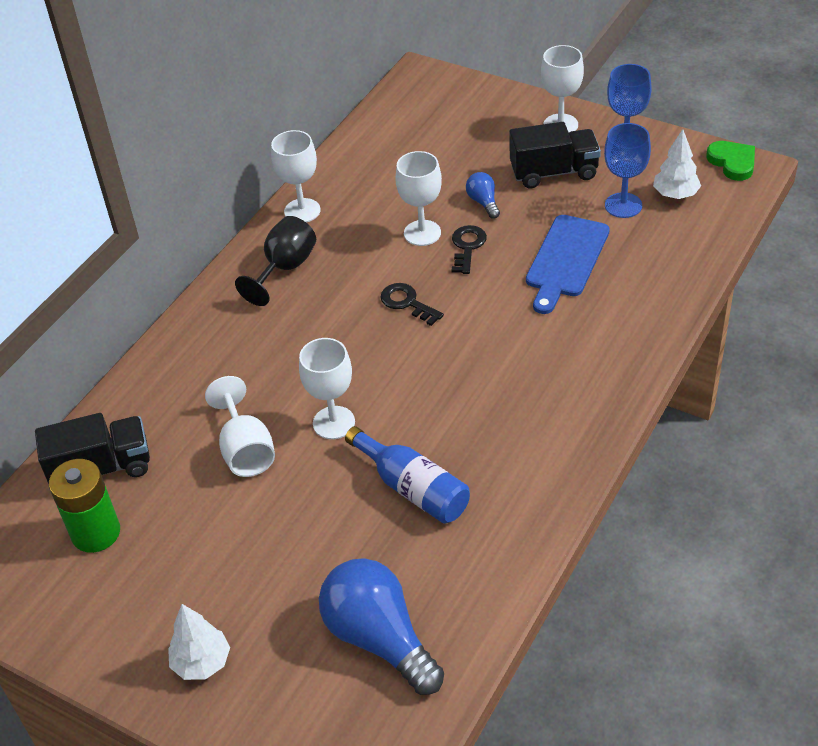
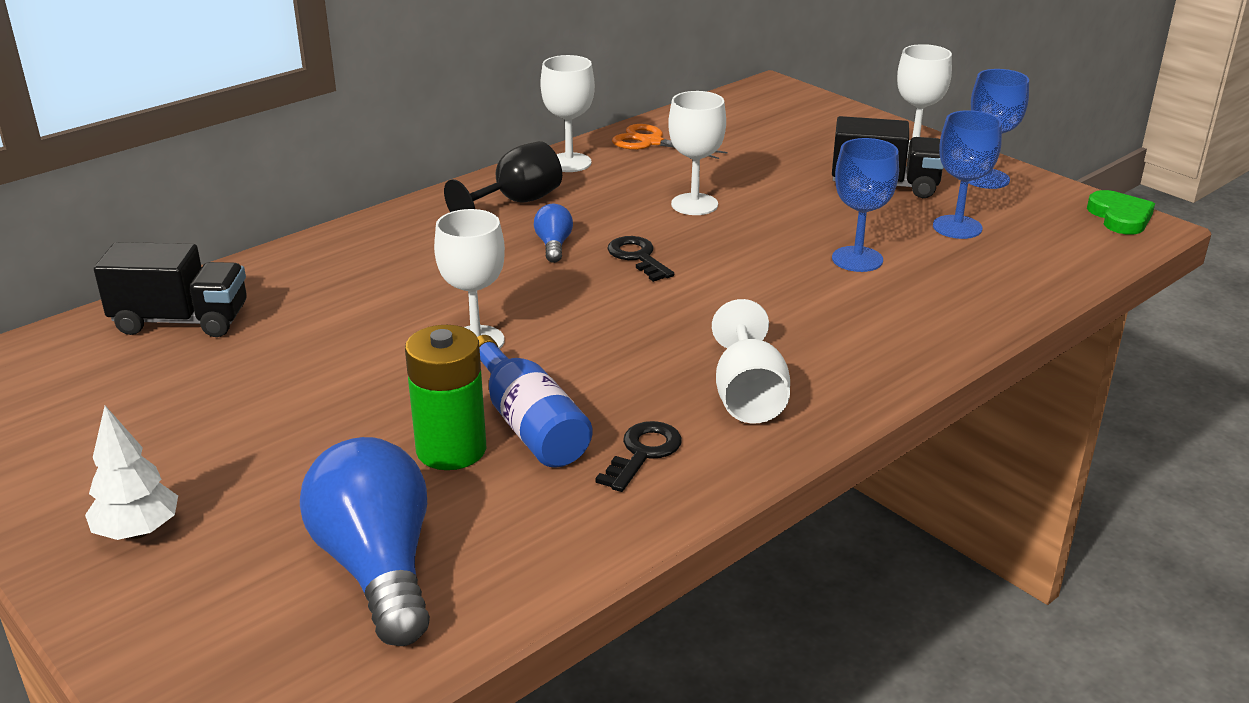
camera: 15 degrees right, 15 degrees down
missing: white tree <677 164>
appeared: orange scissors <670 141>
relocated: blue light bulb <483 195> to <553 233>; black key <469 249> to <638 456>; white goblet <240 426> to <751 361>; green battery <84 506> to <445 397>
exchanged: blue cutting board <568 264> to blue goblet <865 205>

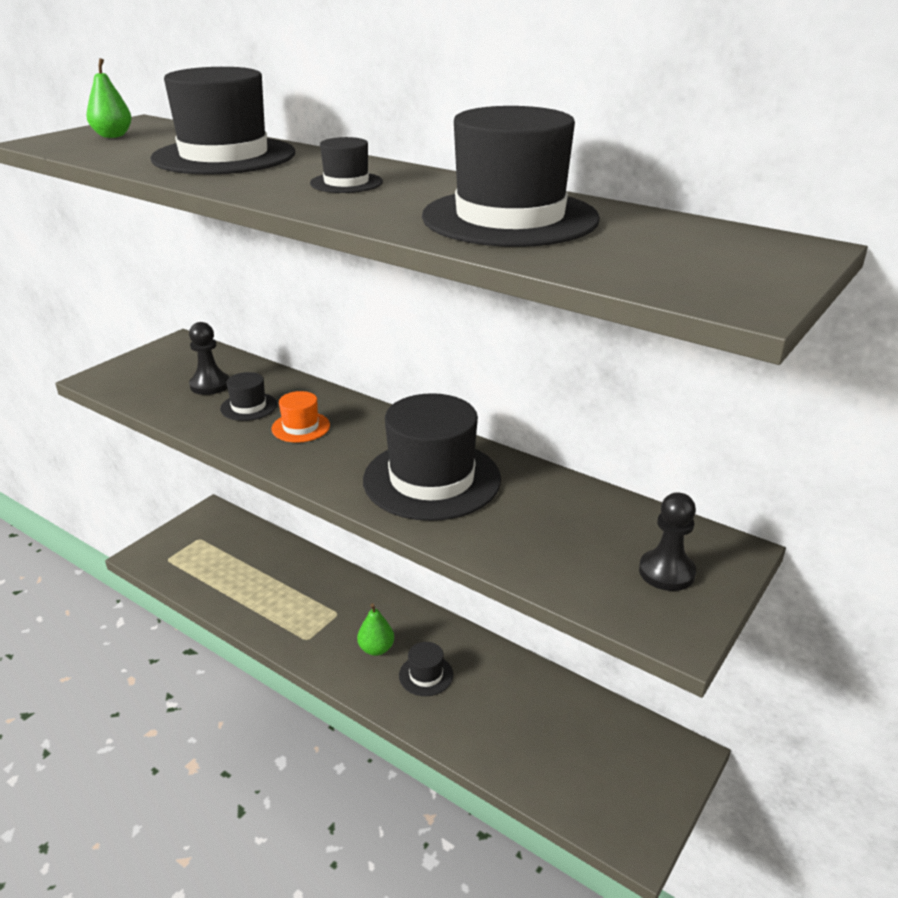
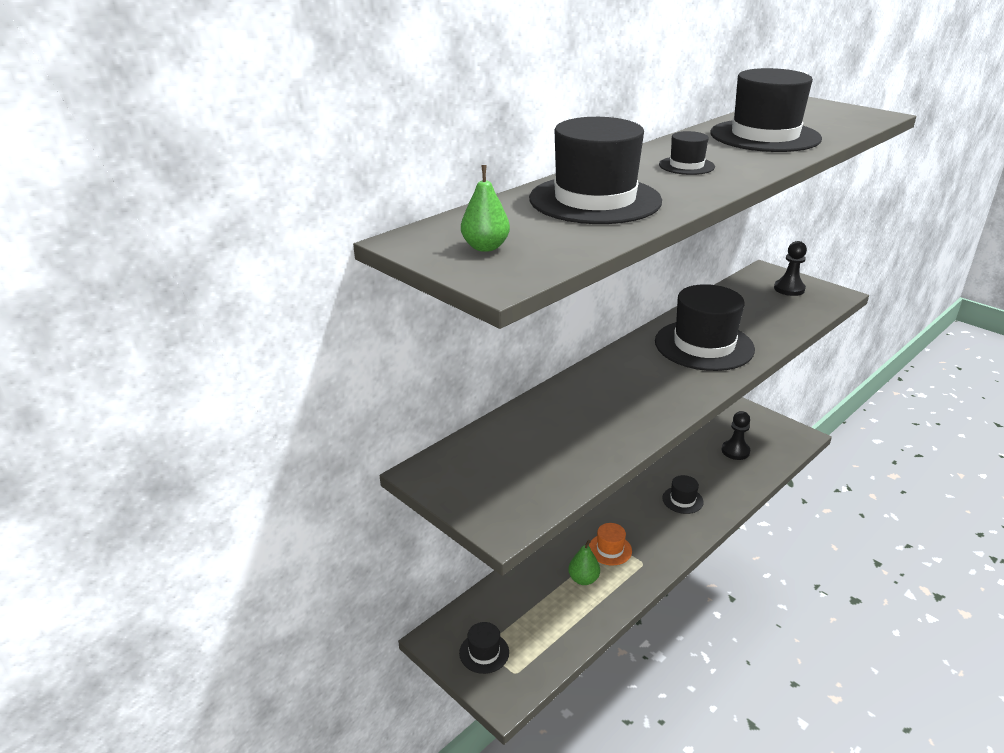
camera: 80 degrees left, 0 degrees up
relocated: black pawn <209 358> to <736 435>; black hat <248 396> to <484 648>; orange hat <300 417> to <610 544>; green pear <375 629> to <584 562>

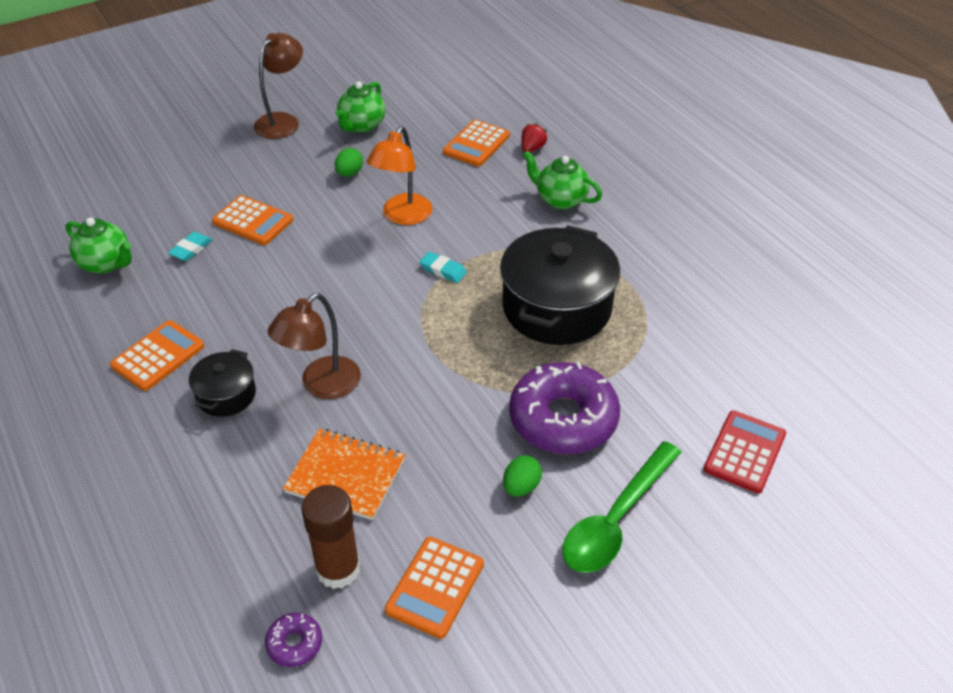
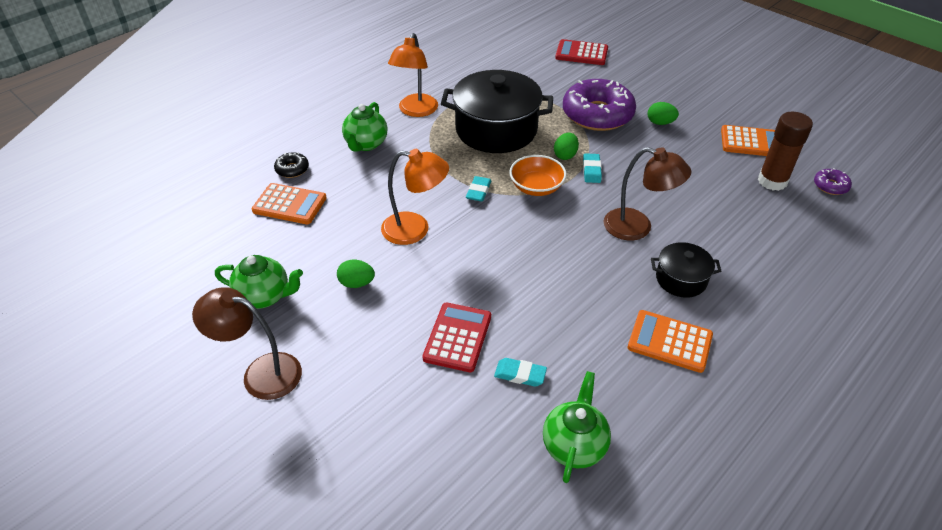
camera: 105 degrees left, 0 degrees up
missing: orange notebook <344 474>; green spoon <622 507>
appeared: orange lamp <413 75>; green egg <566 146>; turquoise eraser <592 168>; orange bowl <538 175>
exchanged: red strawberry <534 137> to black donut <291 165>
colour: orange calculator <252 220> to red calculator <456 337>

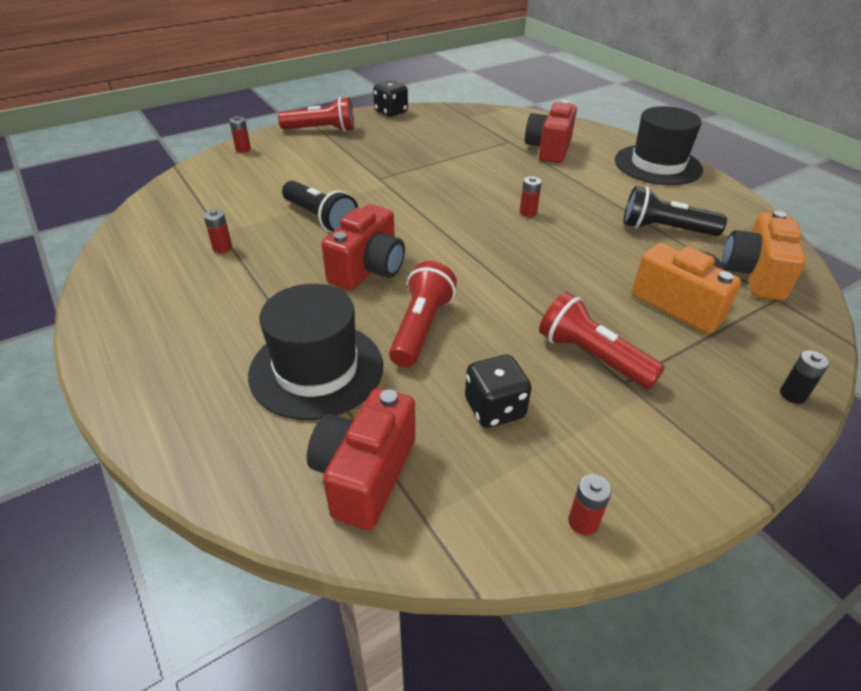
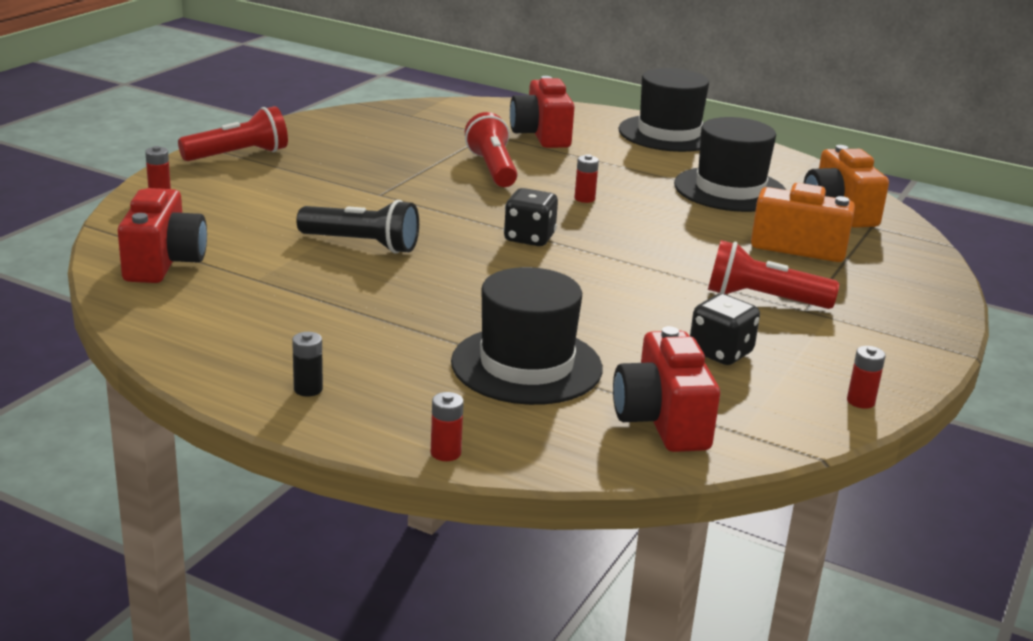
camera: 30 degrees left, 15 degrees down
relocated: black dice <390 98> to <531 217>; red camera <363 247> to <162 235>; red battery <218 231> to <447 426>; red flashlight <423 314> to <491 149>; black battery <804 377> to <307 364>
exchanged: black flashlight <675 211> to black hat <730 164>

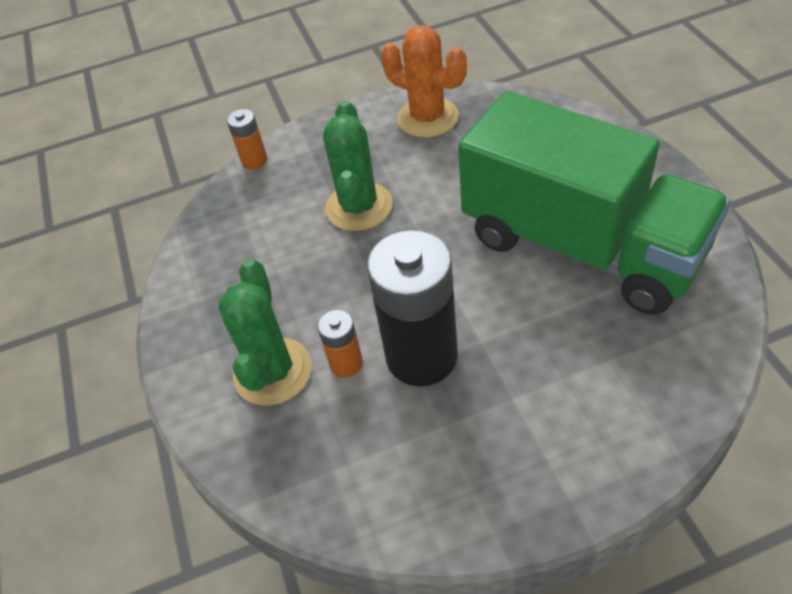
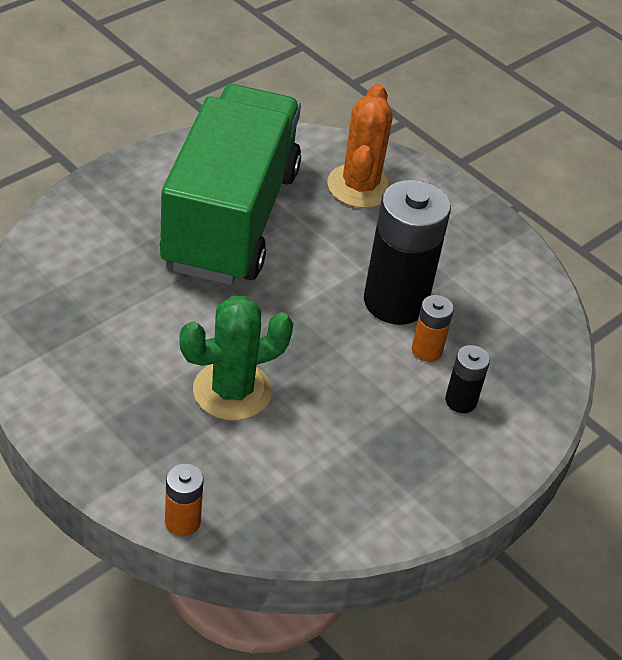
camera: 125 degrees left, 5 degrees down
relocated: orange cactus <424 81> to <360 146>
exchanged: green cactus <265 332> to black battery <467 379>

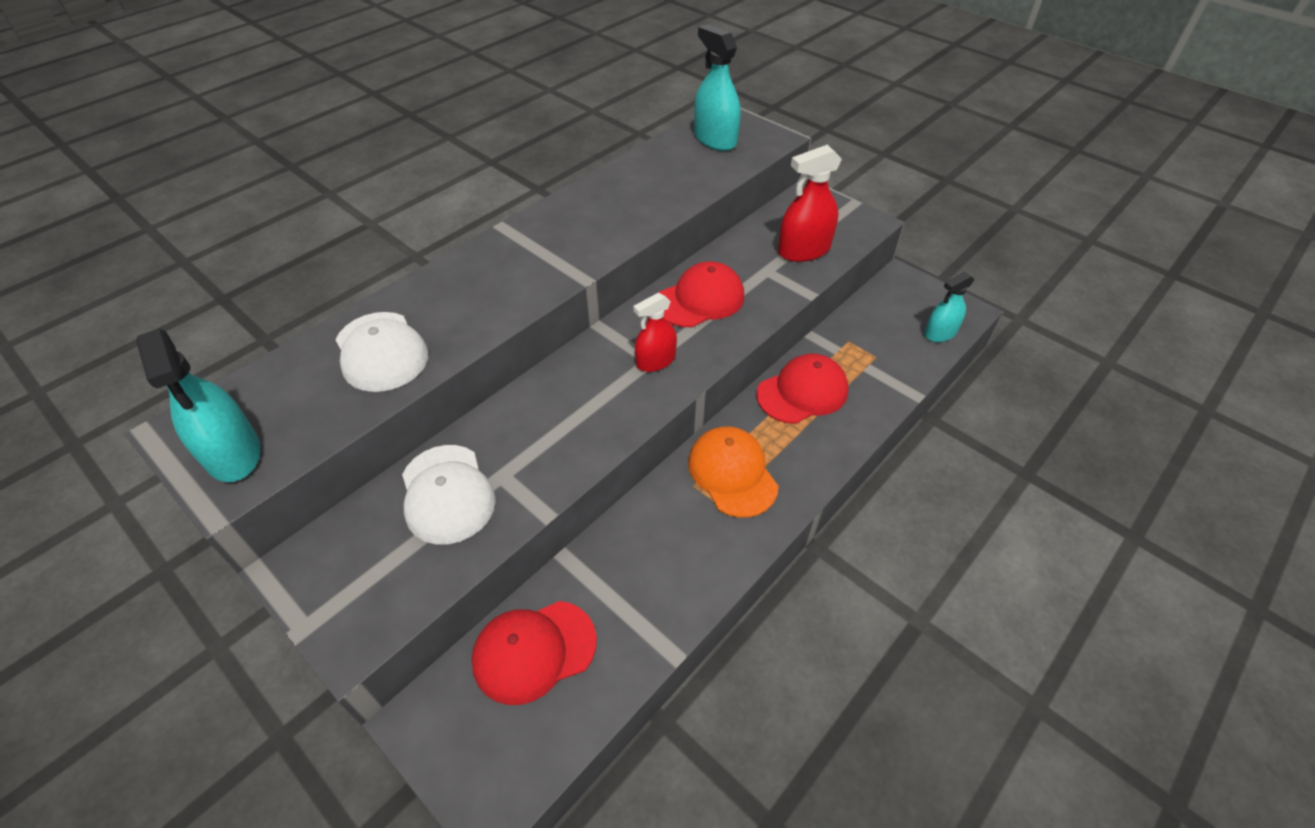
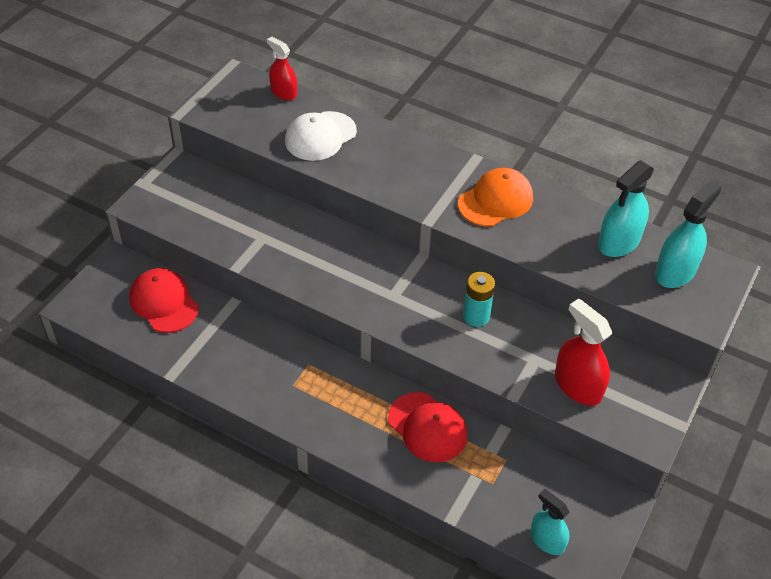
camera: 75 degrees right, 0 degrees up
missing: white cap <449 494>
relocated: red spray bottle <655 332> to <282 68>; turquoise spray bottle <198 405> to <626 208>; orange cap <733 472> to <495 197>
exchanged: red cap <701 294> to turquoise battery <479 299>

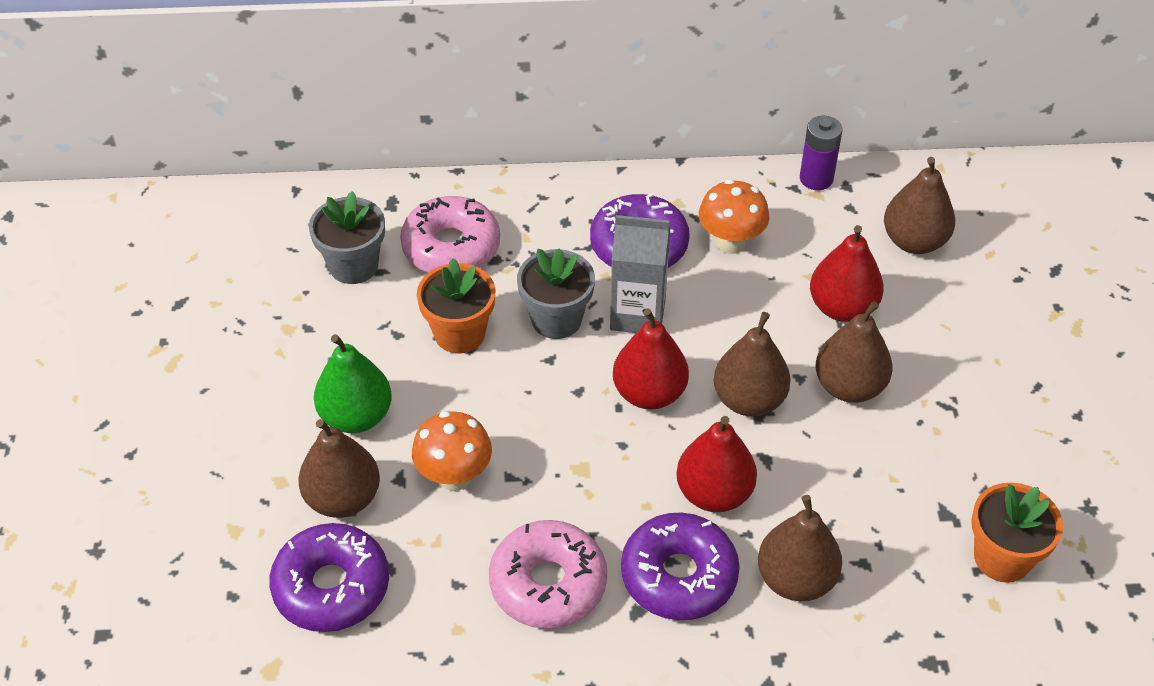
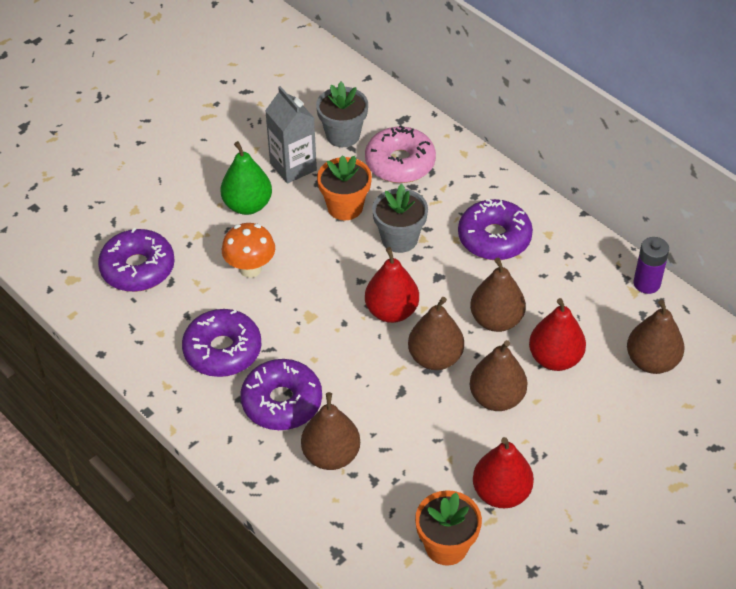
camera: 50 degrees right, 0 degrees up
missing: orange mushroom <734 216>
relocated: grey carton <640 274> to <291 135>; red pear <716 464> to <503 472>; brown pear <339 468> to <498 294>
colour: pink donut <548 574> to purple donut <221 343>

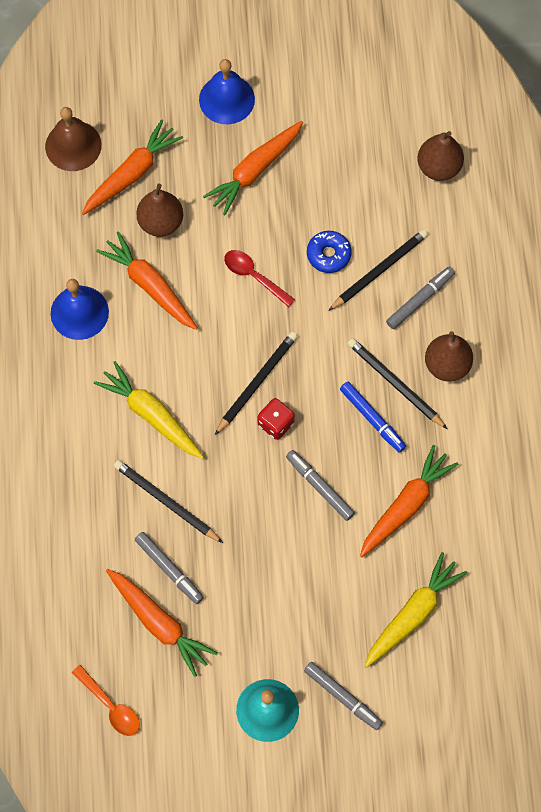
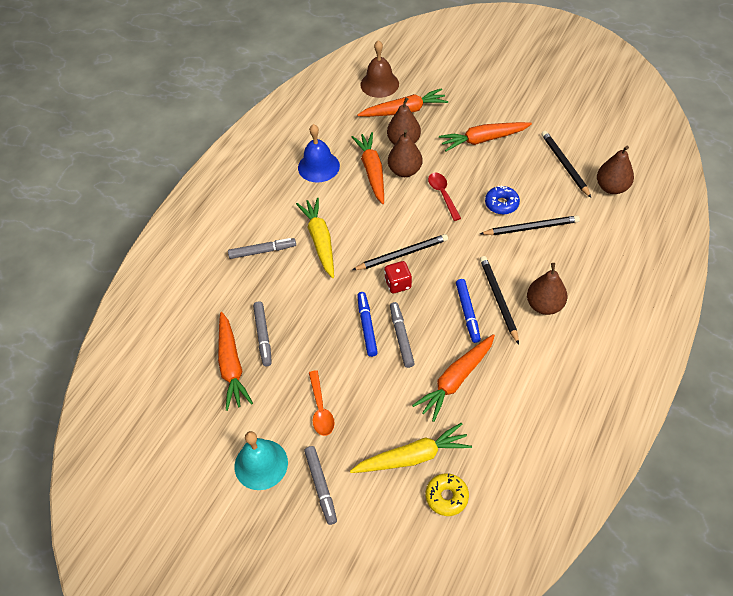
camera: 35 degrees right, 15 degrees down
missing: blue bell <227 91>
appeared: brown pear <405 153>; blue marker <367 324>; yellow donut <447 494>
relocated: grey marker <420 298> to <262 248>; black pencil <168 501> to <566 164>; orange spoon <106 700> to <322 403>
spun: orange carrot <409 501> = <453 378> 150 degrees clockwise

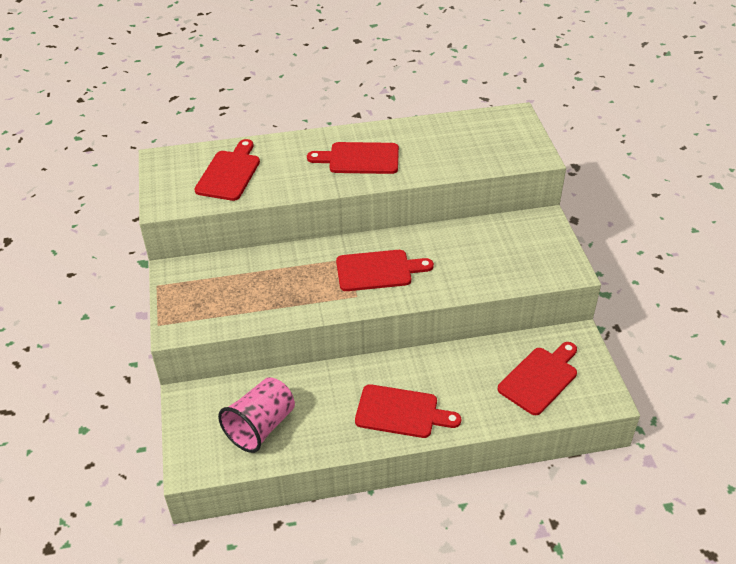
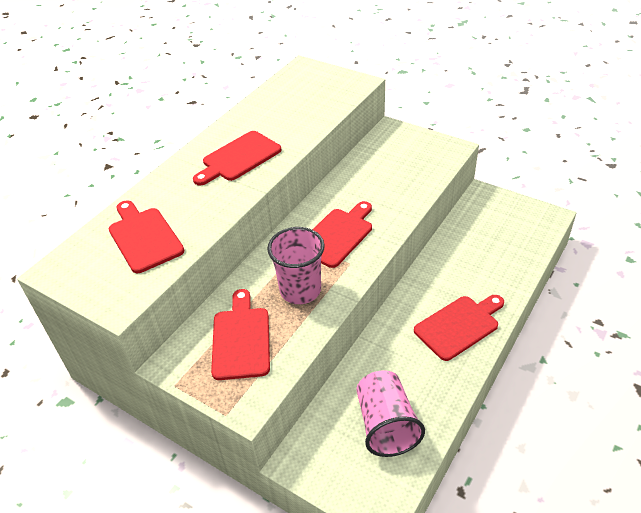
camera: 45 degrees left, 0 degrees up
appeared: pink cup <296 265>
relocated: red cutting board <537 378> to <240 334>

